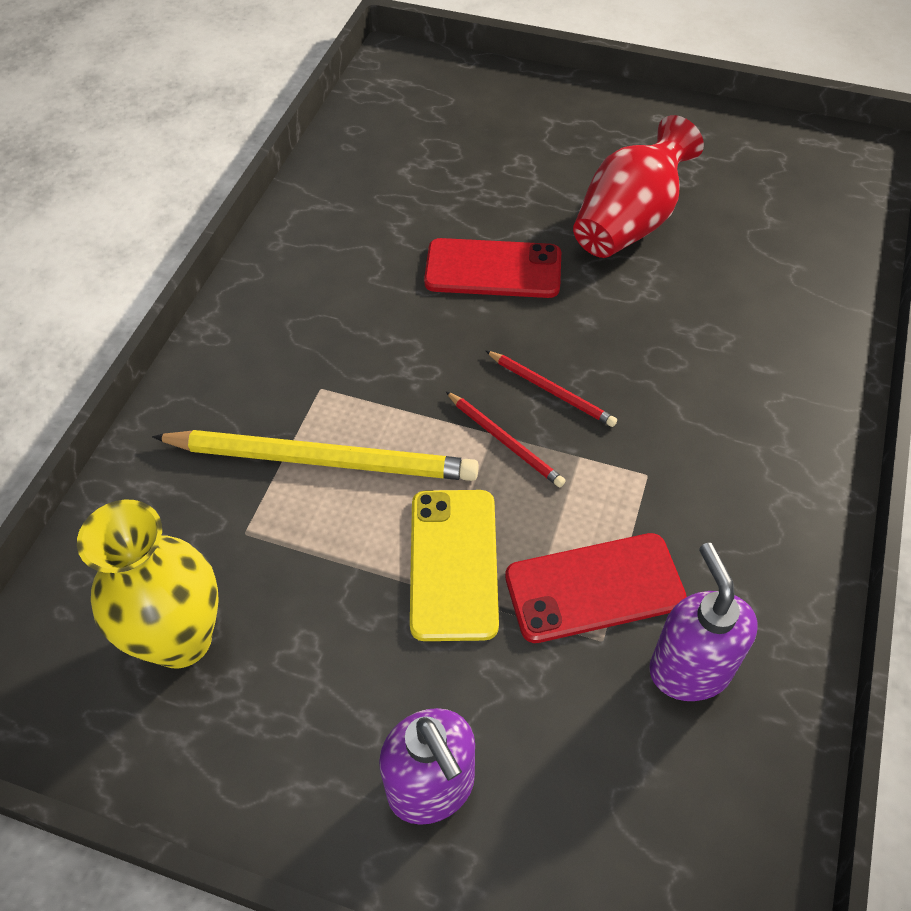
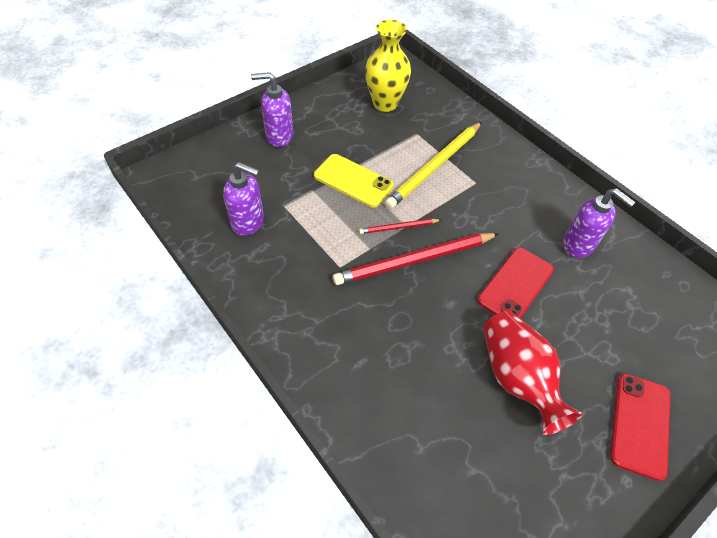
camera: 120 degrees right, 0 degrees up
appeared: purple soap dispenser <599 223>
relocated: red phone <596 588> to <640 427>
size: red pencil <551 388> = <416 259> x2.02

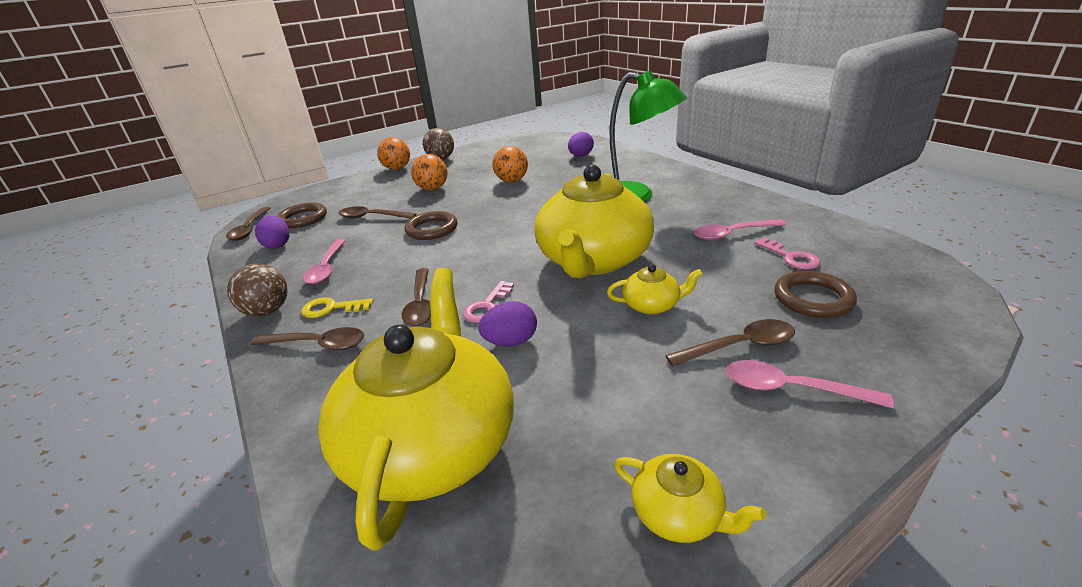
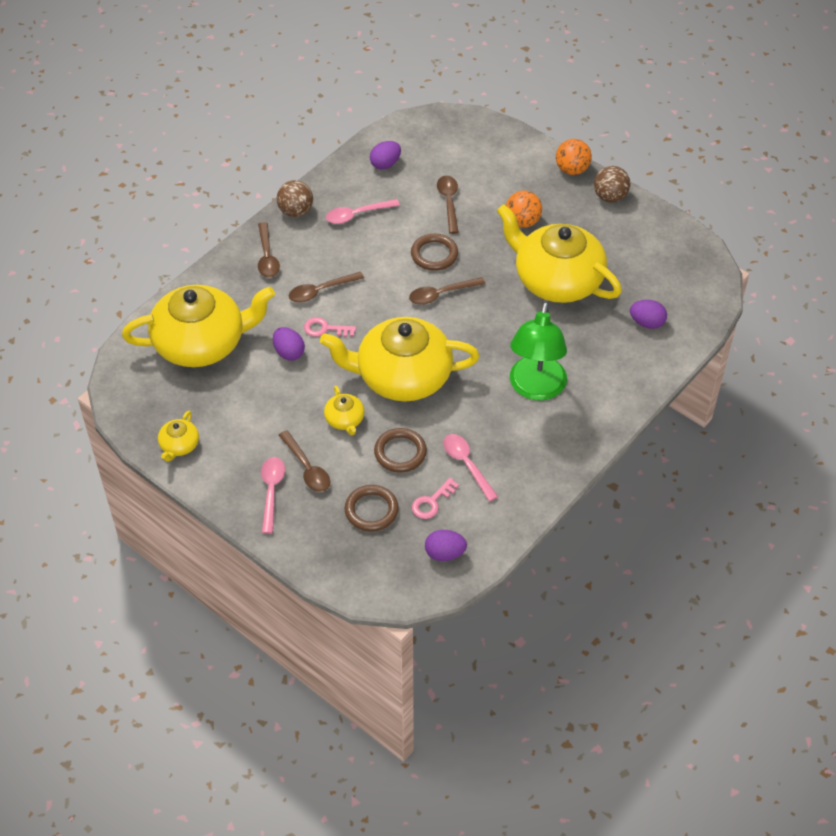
camera: 70 degrees right, 20 degrees up
missing: yellow key <337 307>
appeared: purple egg <446 545>
relocated: brown ring <302 215> to <400 450>; brown spoon <248 224> to <447 291>
exchanged: orange ball <510 164> to yellow teapot <559 253>

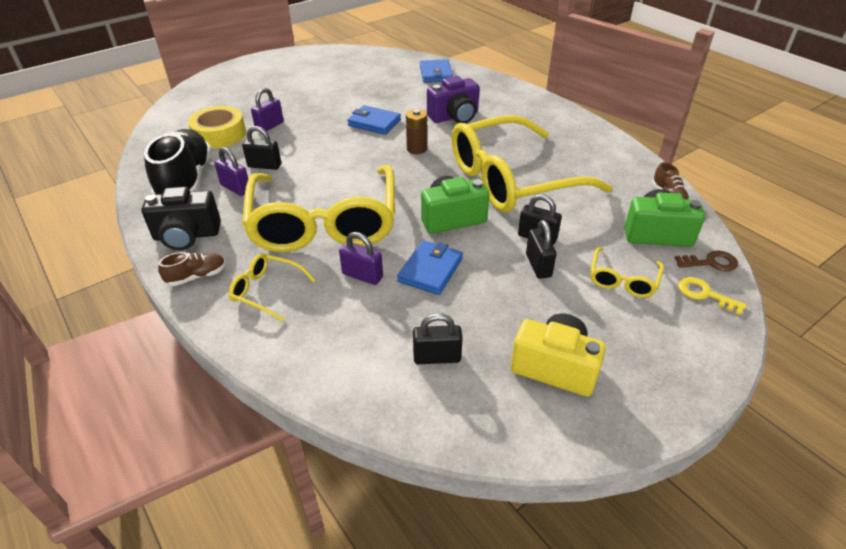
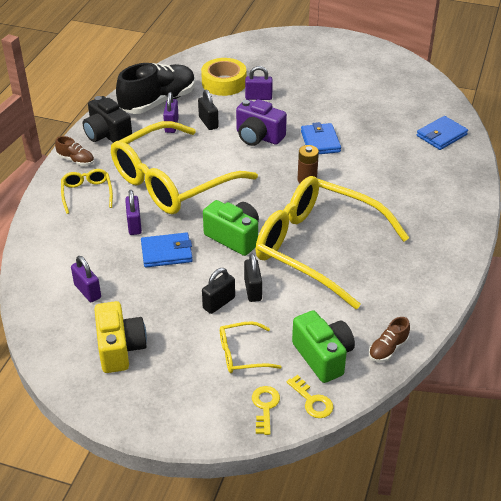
camera: 55 degrees right, 0 degrees up
relocated: purple camera <453 99> to <261 122>
colour: brown key <706 261> to yellow key <310 396>; black padlock <438 338> to purple padlock <86 279>

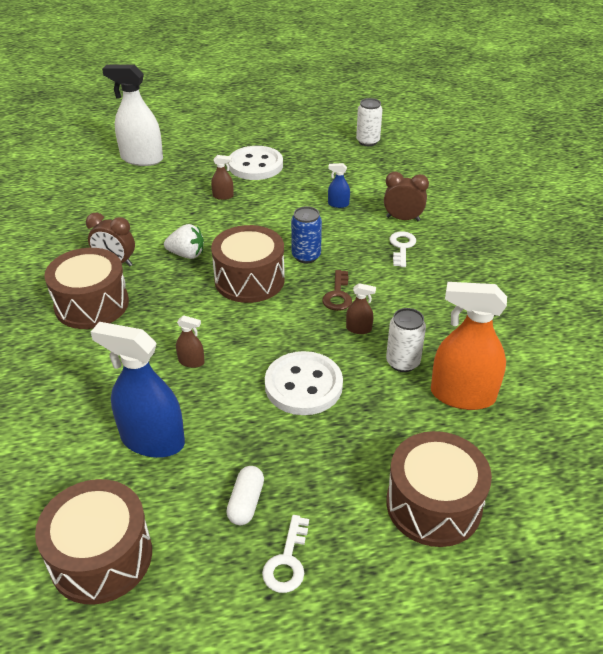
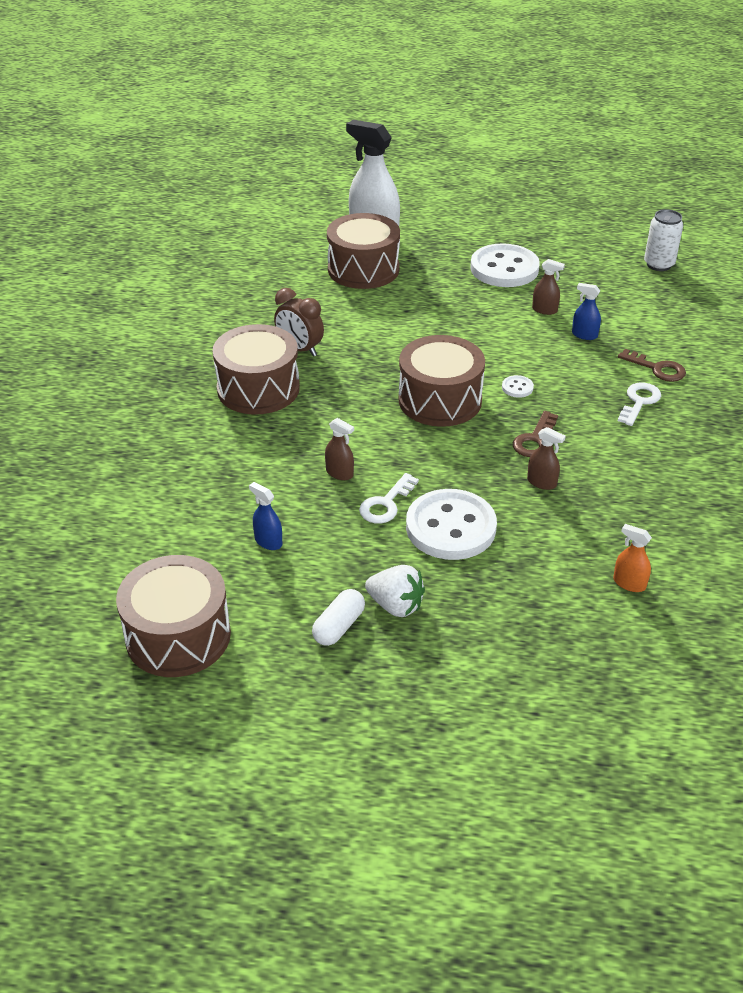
camera: 20 degrees right, 0 degrees up
missing: white can <406 340>
relocated: brown spray bottle <222 177> to <548 287>; white strawberry <184 241> to <395 591>; brown drum <439 489> to <363 251>; white key <285 554> to <389 498>
exchanged: brown clock <406 196> to brown key <652 365>; blue can <306 234> to white button <518 386>
size: orange spray bottle <469 346> = <632 558> x0.44; blue spray bottle <138 390> = <265 516> x0.44

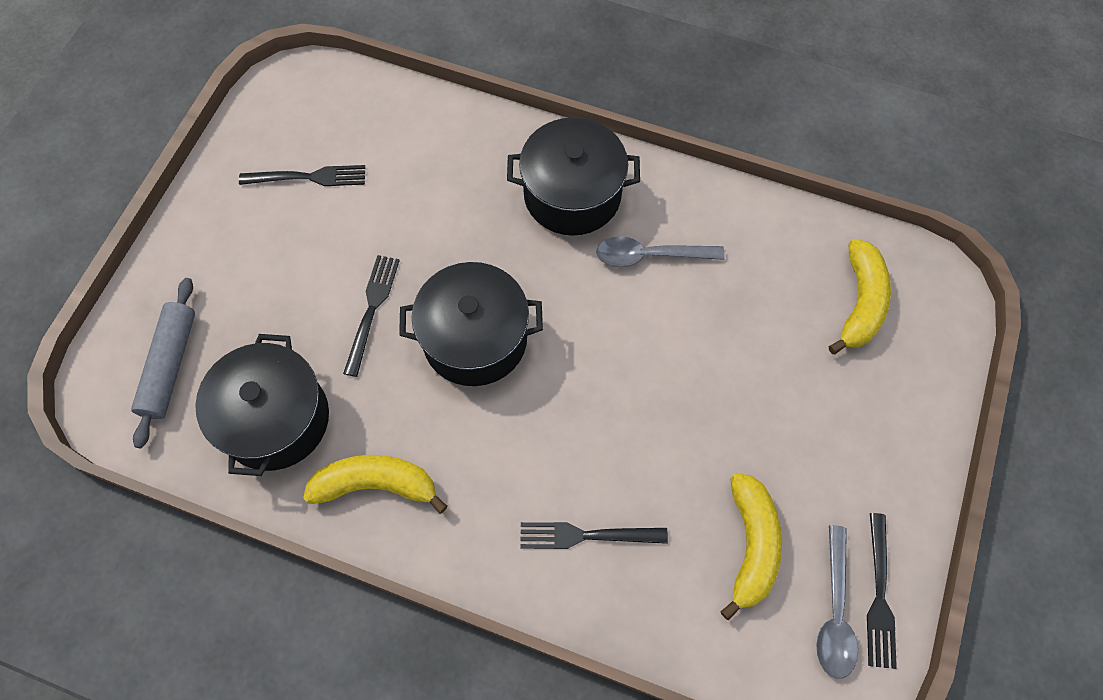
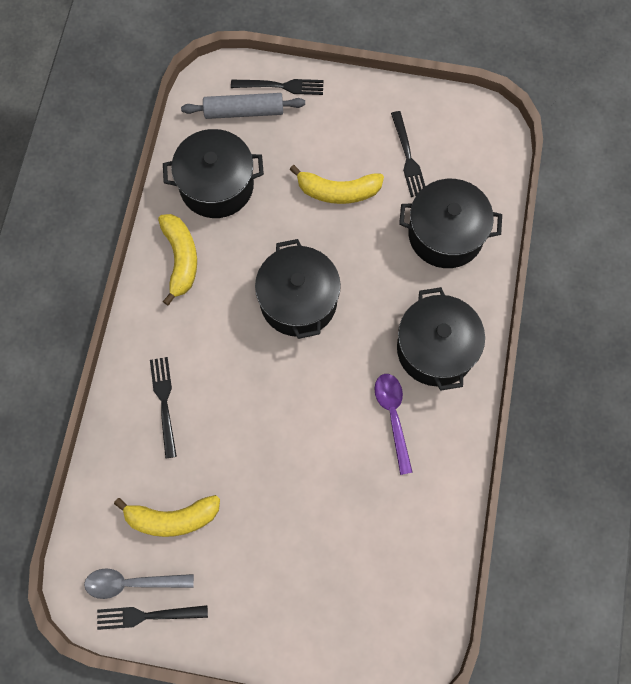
camera: 80 degrees right, 5 degrees up
appeared: black pot <450 223>
relocated: yellow banana <859 296> to <336 184>; black fork <371 316> to <277 87>
colour: grey spoon <660 251> to purple spoon <394 424>

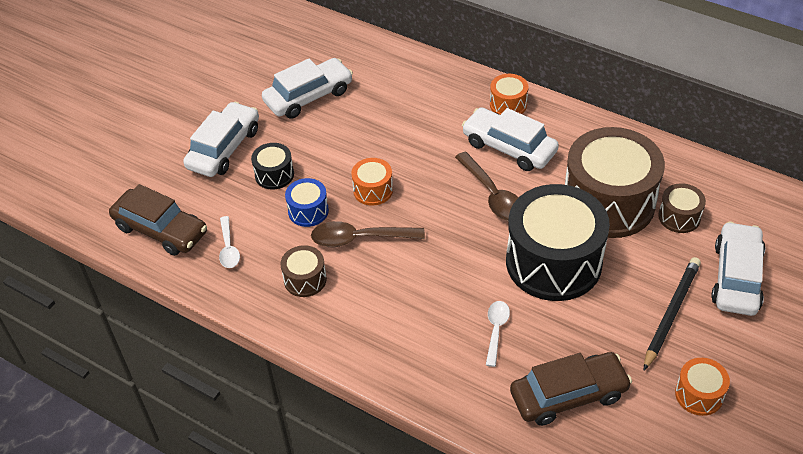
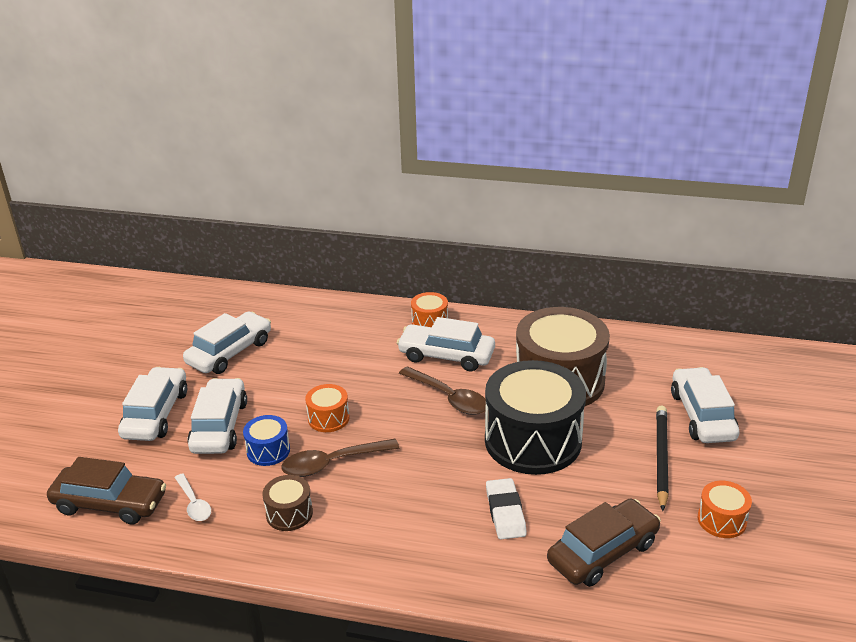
camera: 20 degrees left, 15 degrees down
missing: brown drum <682 208>
exchanged: black drum <272 166> to white car <217 416>; white spoon <498 334> to white eraser <506 508>

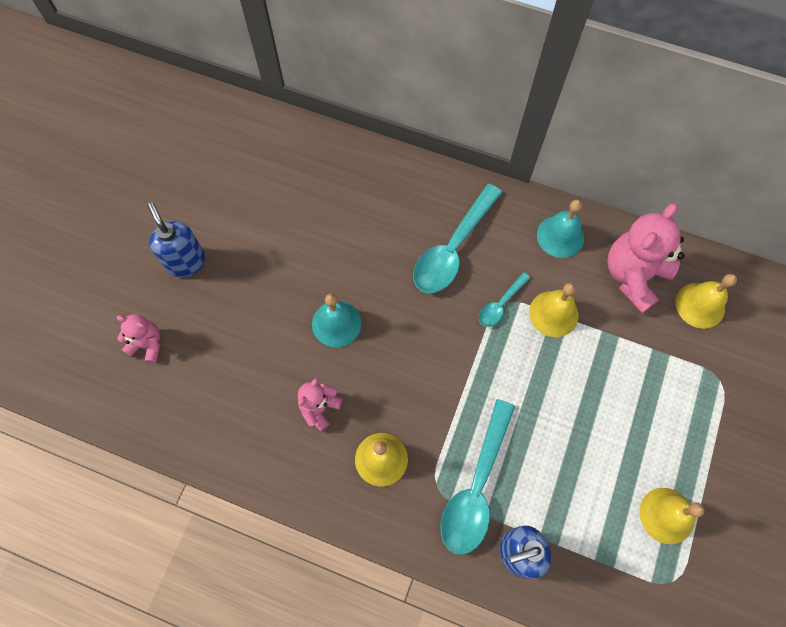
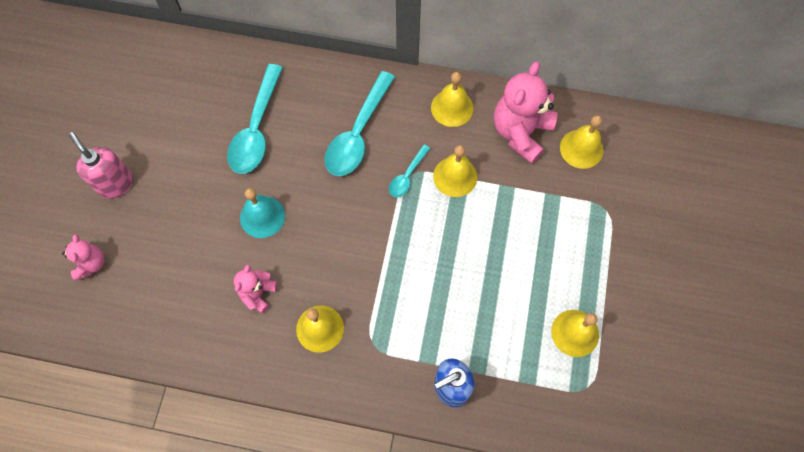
camera: 10 degrees left, 0 degrees up
relocated: turquoise spoon <478 477> to <255 119>
colour: turquoise bell <560 228> to yellow bell <452 99>; blue soap dispenser <176 239> to pink soap dispenser <101 165>
spun: pink teddy bear <138 339> = <83 257> 75 degrees clockwise

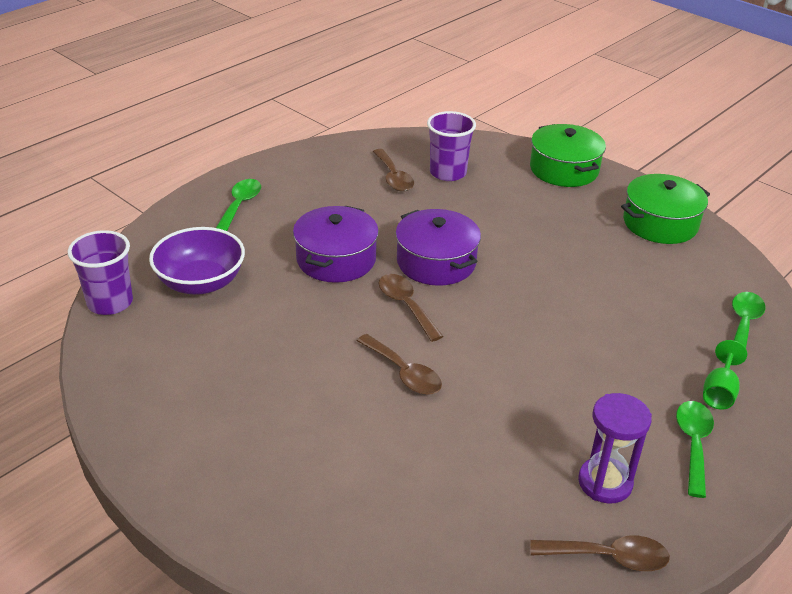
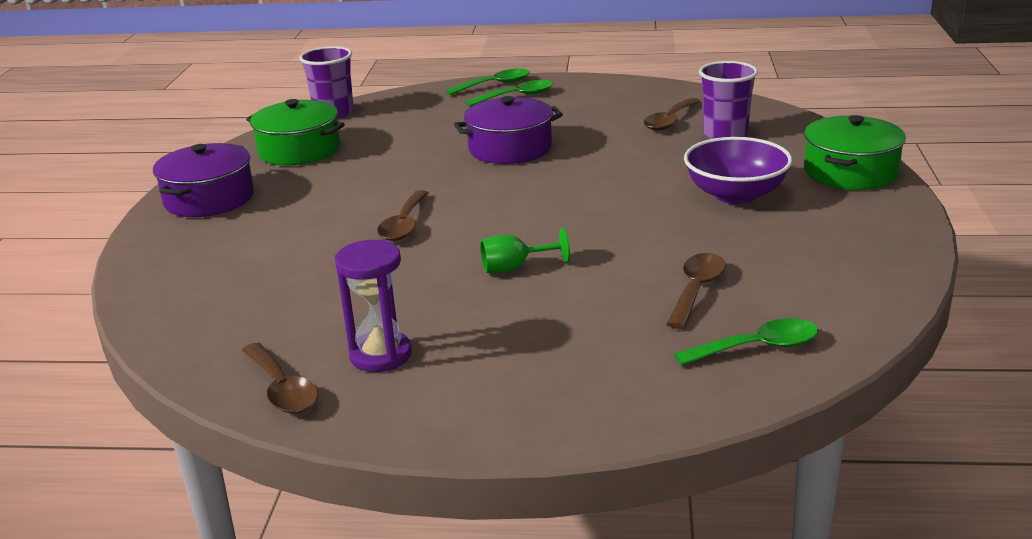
camera: 55 degrees right, 10 degrees down
relocated: green pot <665 209> to <295 132>; purple pot <438 247> to <203 180>; purple bowl <197 261> to <738 170>; brown spoon <411 308> to <696 291>; green goblet <725 375> to <525 250>; green spoon <695 449> to <488 82>

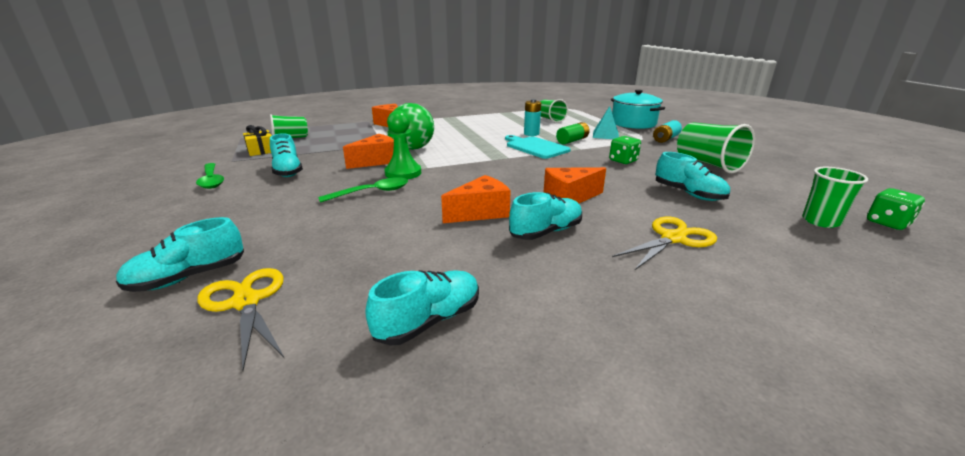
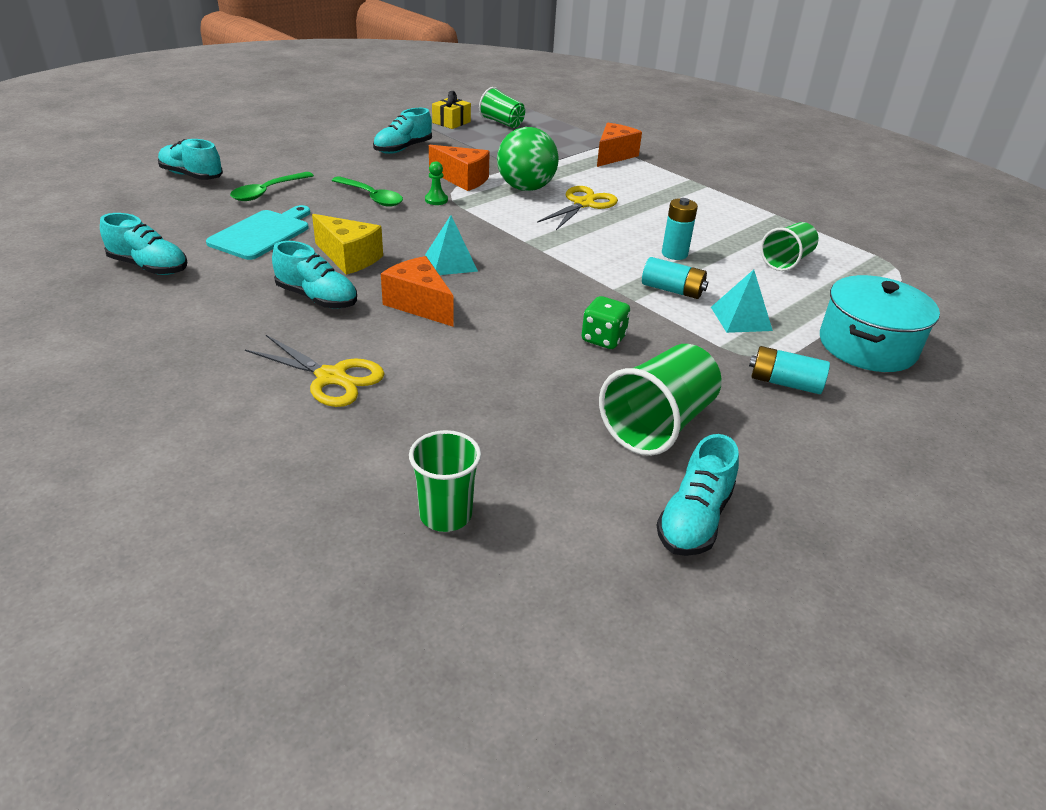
camera: 65 degrees right, 10 degrees up
missing: green dice <896 209>
appeared: turquoise pyramid <451 245>
relocated: turquoise cutting board <538 147> to <258 232>; turquoise shoe <692 176> to <697 495>; green spoon <210 176> to <272 186>; yellow scissors <241 319> to <577 208>
colour: green battery <573 133> to turquoise battery <675 278>; orange cheese <476 199> to yellow cheese <347 244>
size: green pawn <403 144> = <436 183> x0.53

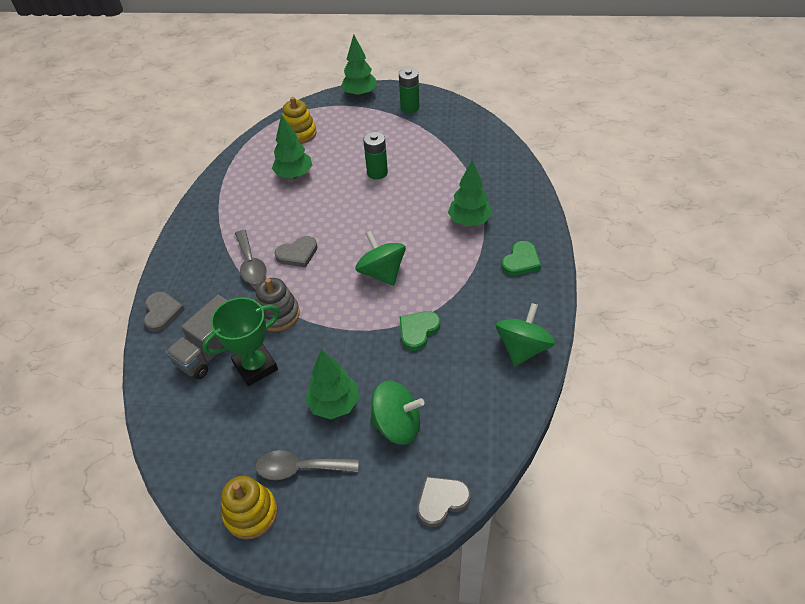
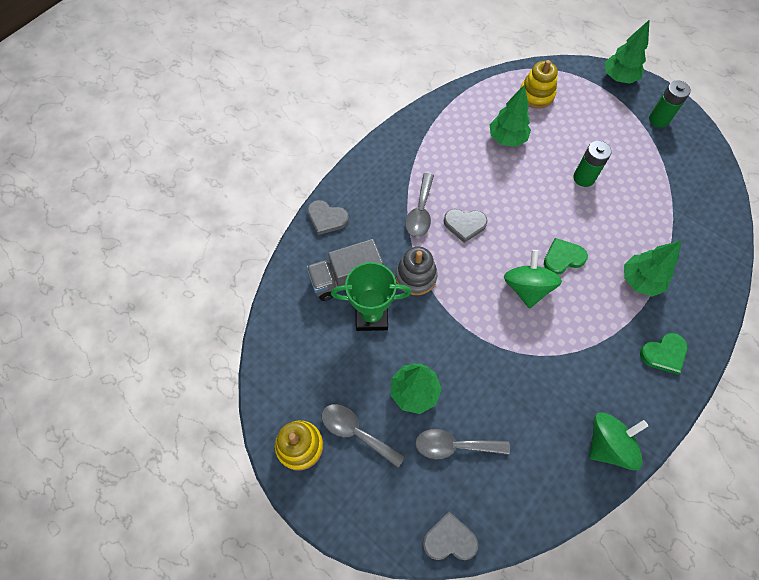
camera: 30 degrees right, 15 degrees up
relocated: green heart <420 331> to <566 256>
exchanged: green spinning top <397 413> to grey spoon <462 444>
spun: grey heart <164 312> = <328 217> 90 degrees clockwise

